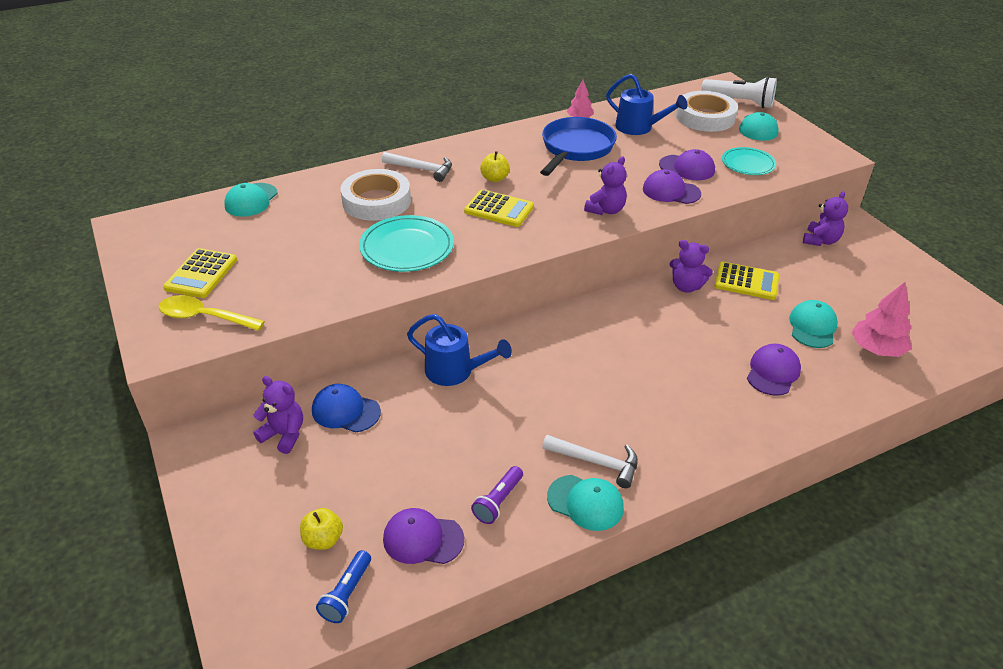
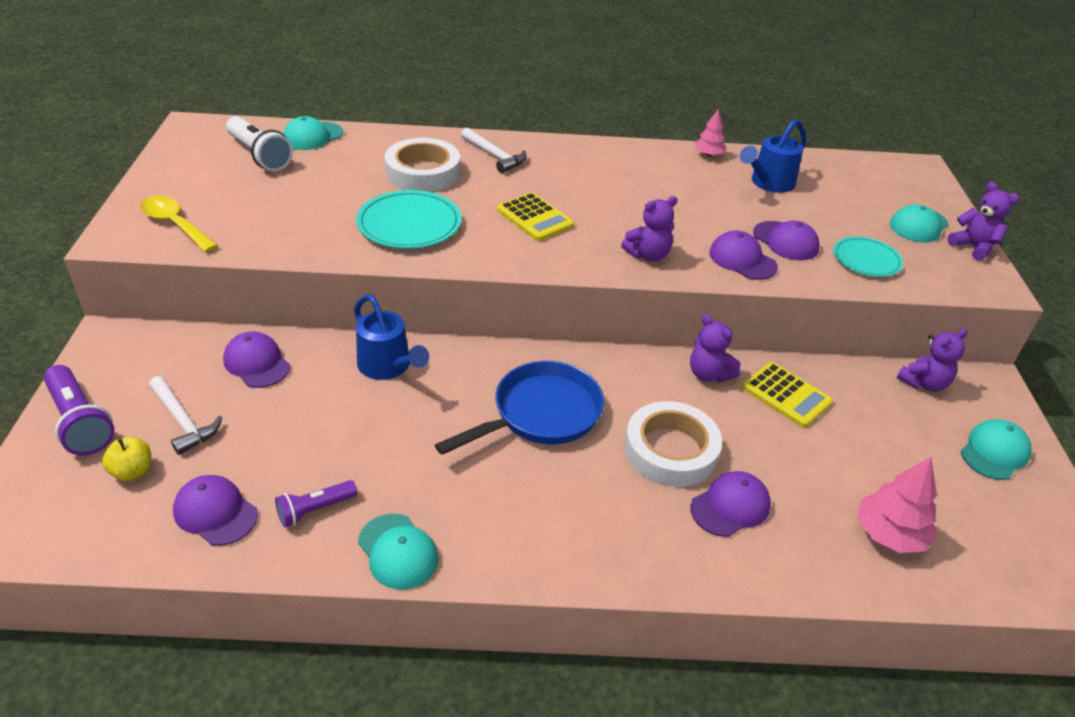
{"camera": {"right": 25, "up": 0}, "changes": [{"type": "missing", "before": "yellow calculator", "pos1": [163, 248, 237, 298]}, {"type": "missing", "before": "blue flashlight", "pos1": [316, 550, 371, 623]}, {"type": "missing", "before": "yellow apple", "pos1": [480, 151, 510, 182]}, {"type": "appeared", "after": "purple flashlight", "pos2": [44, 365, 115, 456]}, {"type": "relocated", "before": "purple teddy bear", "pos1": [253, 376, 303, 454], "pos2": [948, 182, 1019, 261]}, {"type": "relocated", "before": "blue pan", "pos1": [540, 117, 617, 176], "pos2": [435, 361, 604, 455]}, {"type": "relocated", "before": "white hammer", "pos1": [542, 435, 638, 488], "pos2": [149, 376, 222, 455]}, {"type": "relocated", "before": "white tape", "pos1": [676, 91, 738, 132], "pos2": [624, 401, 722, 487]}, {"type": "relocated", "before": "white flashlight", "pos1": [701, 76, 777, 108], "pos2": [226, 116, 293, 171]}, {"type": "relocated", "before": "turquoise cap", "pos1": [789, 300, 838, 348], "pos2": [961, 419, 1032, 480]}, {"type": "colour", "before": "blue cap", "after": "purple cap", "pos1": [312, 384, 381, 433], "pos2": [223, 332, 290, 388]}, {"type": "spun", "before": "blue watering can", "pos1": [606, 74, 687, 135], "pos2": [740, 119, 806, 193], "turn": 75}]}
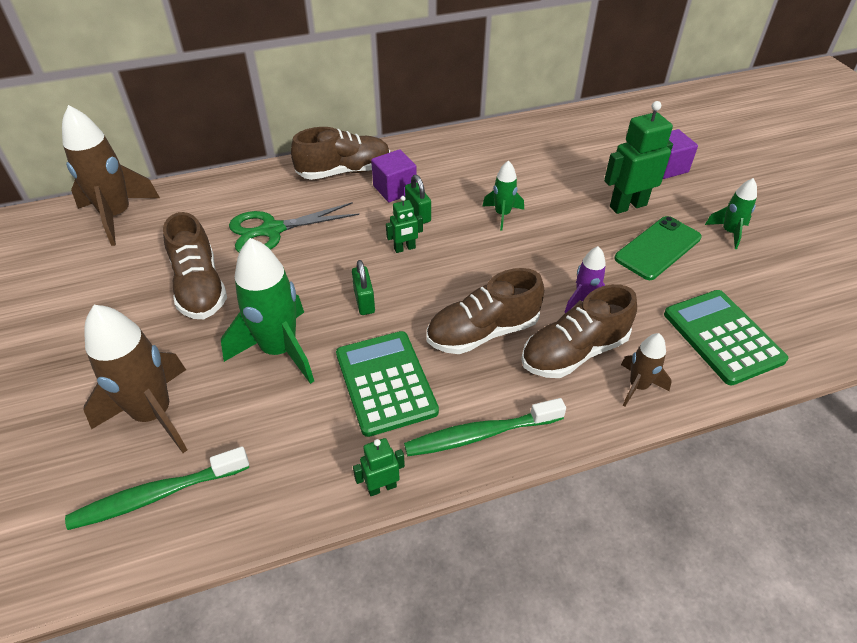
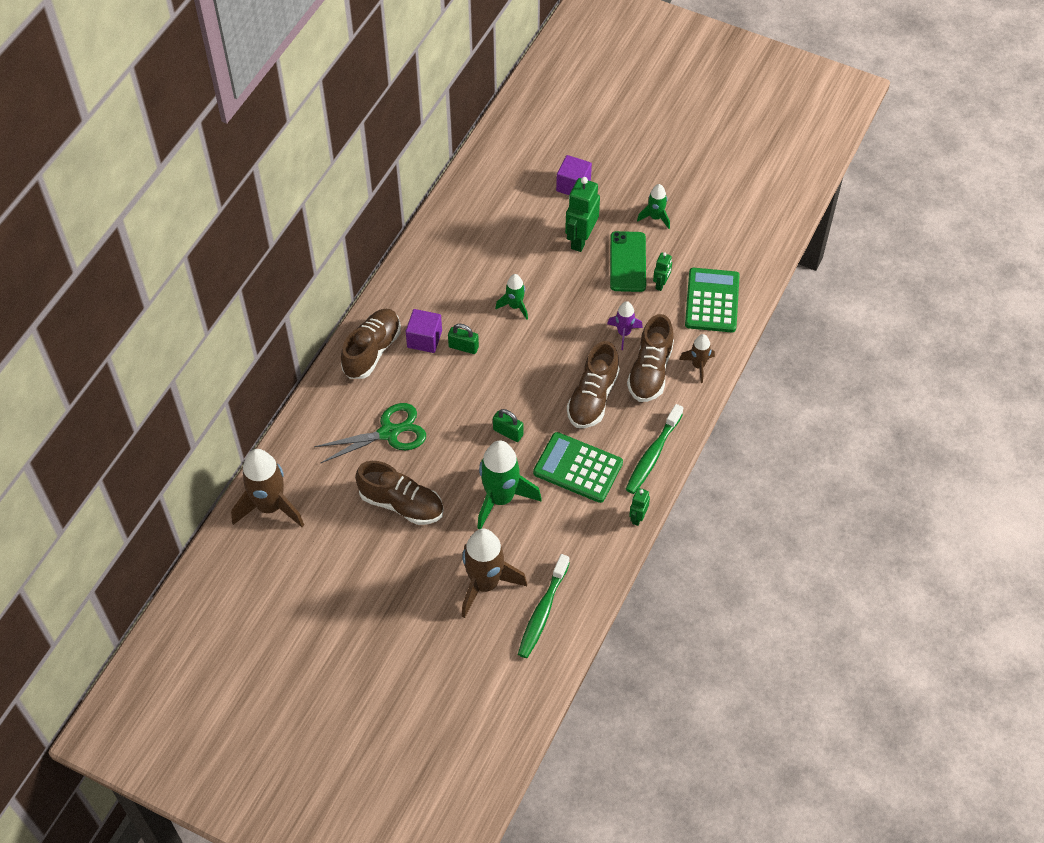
{"camera": {"right": -45, "up": 10}, "changes": [{"type": "relocated", "before": "green robot", "pos1": [386, 196, 423, 253], "pos2": [653, 252, 672, 291]}, {"type": "spun", "before": "green scissors", "pos1": [229, 202, 359, 252], "pos2": [314, 403, 426, 463], "turn": -135}, {"type": "spun", "before": "green calculator", "pos1": [664, 290, 788, 386], "pos2": [685, 268, 740, 333], "turn": 75}]}
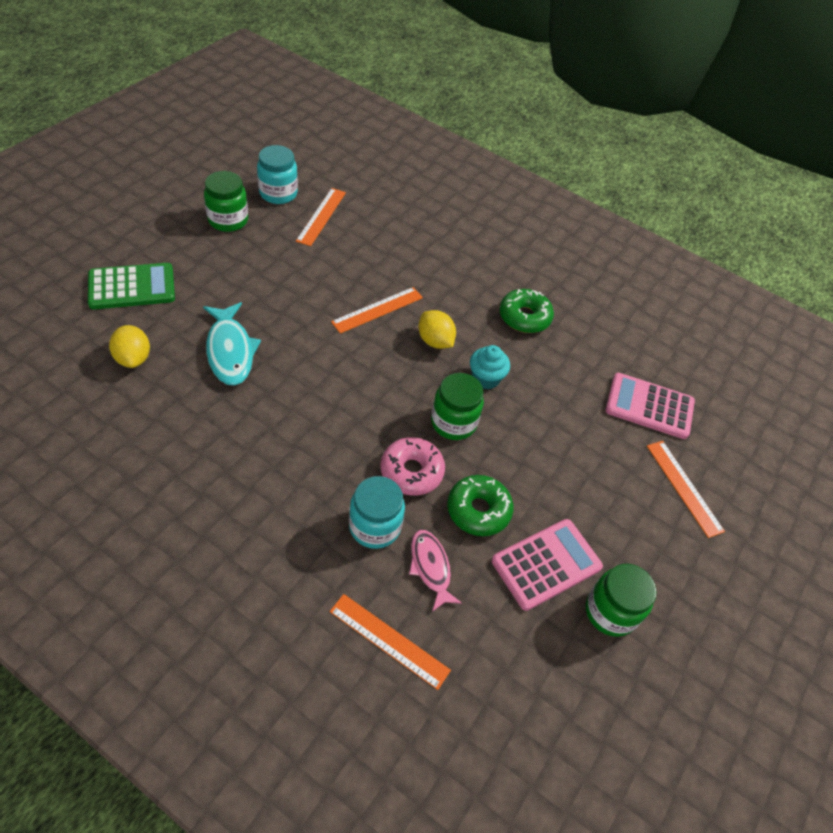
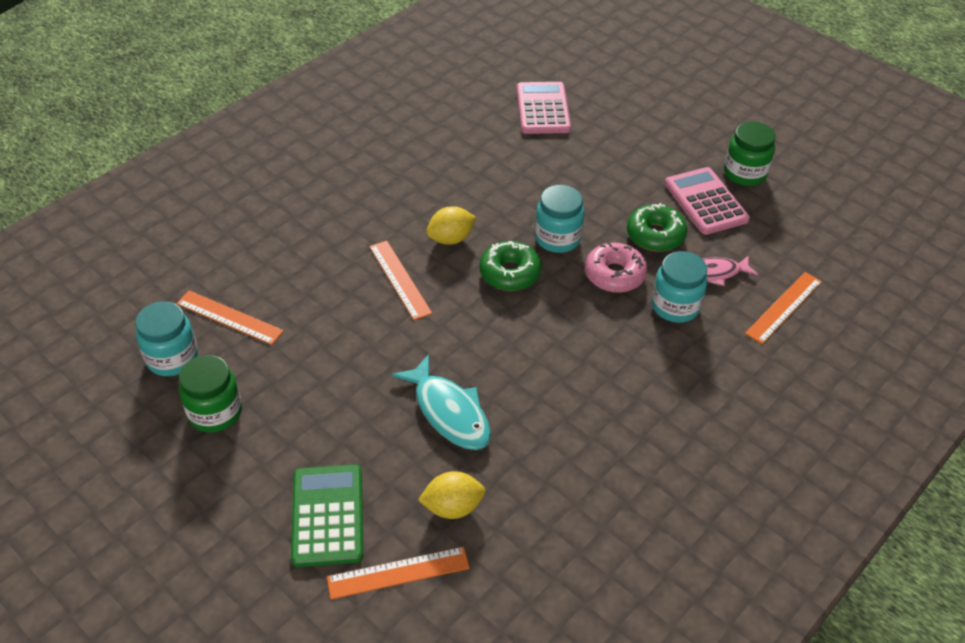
{"camera": {"right": -75, "up": -5}, "changes": [{"type": "missing", "before": "turquoise cupcake", "pos1": [470, 345, 510, 389]}, {"type": "relocated", "before": "green donut", "pos1": [500, 289, 554, 333], "pos2": [479, 241, 542, 291]}, {"type": "relocated", "before": "orange ruler", "pos1": [647, 441, 725, 538], "pos2": [327, 547, 470, 599]}, {"type": "colour", "before": "green jar", "after": "turquoise jar", "pos1": [431, 373, 484, 440], "pos2": [535, 185, 585, 253]}, {"type": "spun", "before": "turquoise fish", "pos1": [203, 302, 261, 386], "pos2": [391, 354, 491, 450], "turn": 60}, {"type": "spun", "before": "pink calculator", "pos1": [605, 373, 695, 439], "pos2": [517, 82, 571, 134], "turn": 150}]}
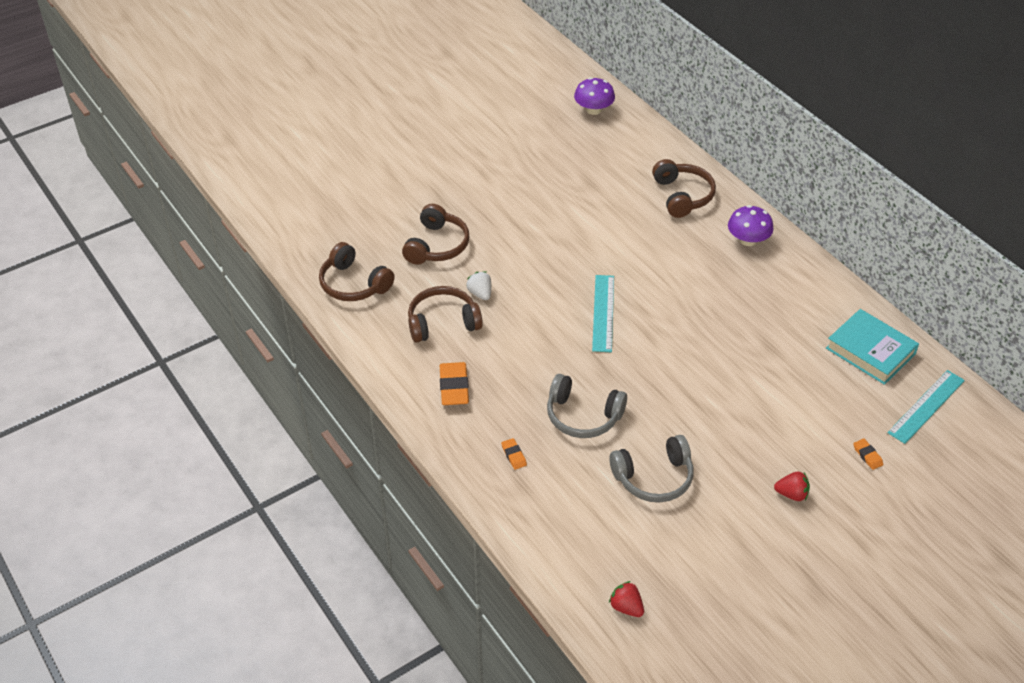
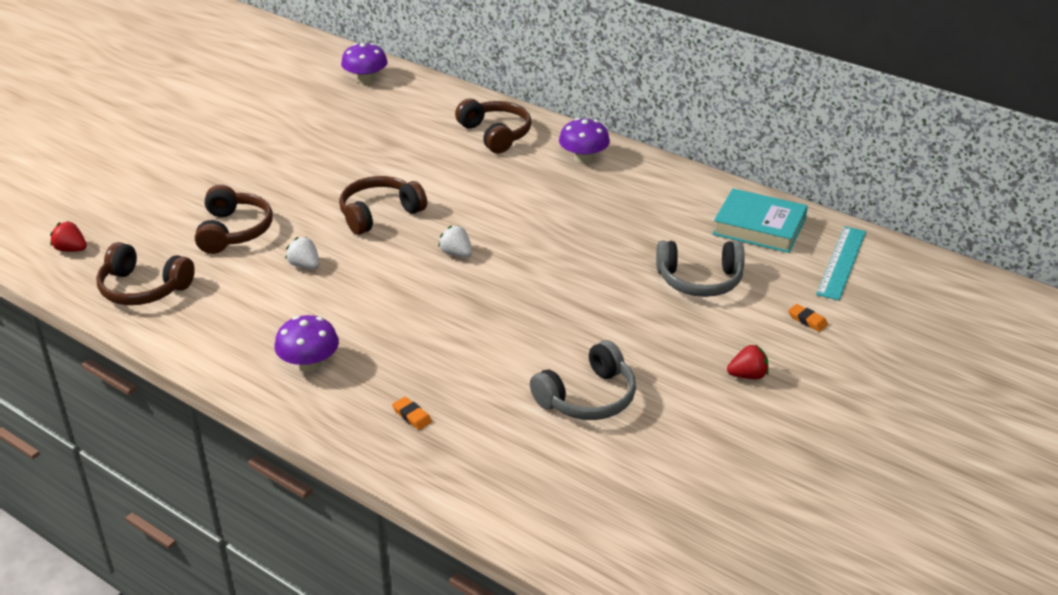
{"camera": {"right": -20, "up": -10}, "changes": [{"type": "relocated", "before": "brown headphones", "pos1": [408, 286, 483, 342], "pos2": [339, 176, 427, 235]}, {"type": "relocated", "before": "grey headphones", "pos1": [547, 374, 627, 438], "pos2": [656, 241, 745, 297]}, {"type": "relocated", "before": "red strawberry", "pos1": [609, 581, 644, 617], "pos2": [50, 221, 87, 252]}, {"type": "exchanged", "before": "orange eraser", "after": "purple mushroom", "pos1": [440, 362, 469, 405], "pos2": [275, 315, 339, 372]}, {"type": "exchanged", "before": "turquoise ruler", "after": "white strawberry", "pos1": [592, 275, 614, 352], "pos2": [438, 225, 472, 258]}]}
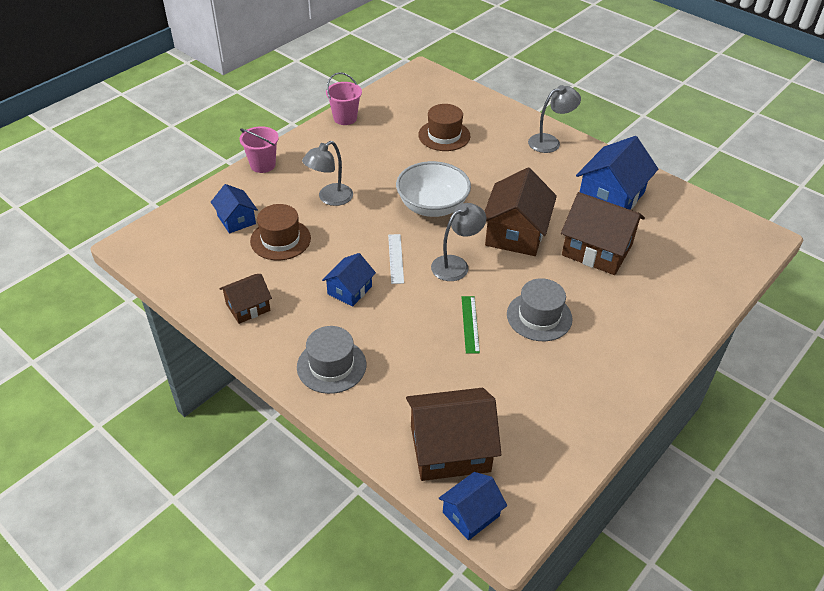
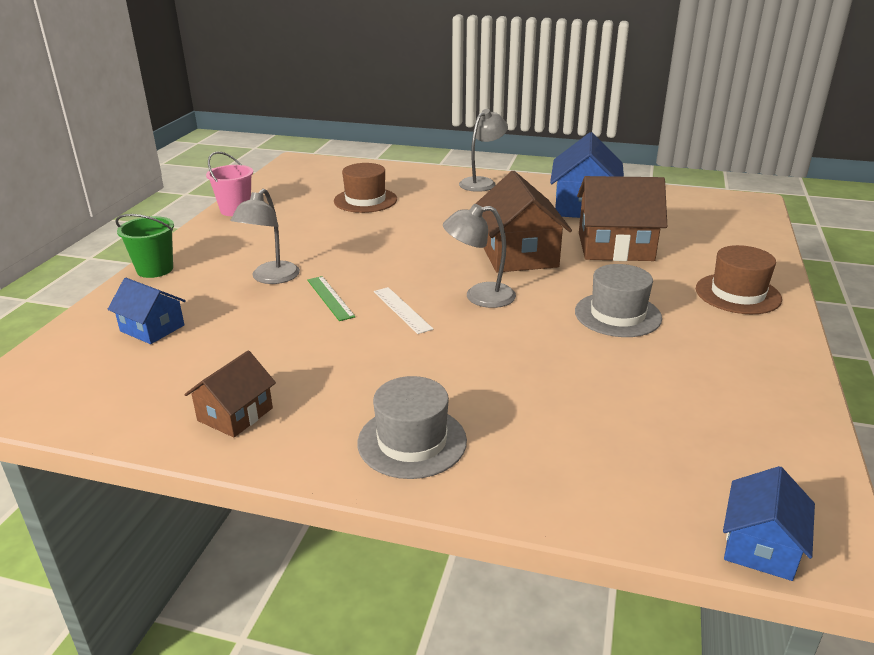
{"camera": {"right": -25, "up": -15}, "changes": [{"type": "missing", "before": "blue house", "pos1": [322, 253, 376, 307]}, {"type": "missing", "before": "white bowl", "pos1": [396, 161, 471, 217]}, {"type": "missing", "before": "brown house", "pos1": [406, 388, 501, 481]}, {"type": "relocated", "before": "brown hat", "pos1": [250, 204, 311, 260], "pos2": [696, 245, 782, 314]}, {"type": "relocated", "before": "green ruler", "pos1": [461, 296, 480, 354], "pos2": [307, 276, 356, 321]}, {"type": "colour", "before": "pink bucket", "after": "green bucket", "pos1": [240, 126, 279, 173], "pos2": [115, 214, 174, 278]}, {"type": "spun", "before": "grey lamp", "pos1": [431, 203, 486, 281], "pos2": [443, 204, 516, 308], "turn": -120}]}
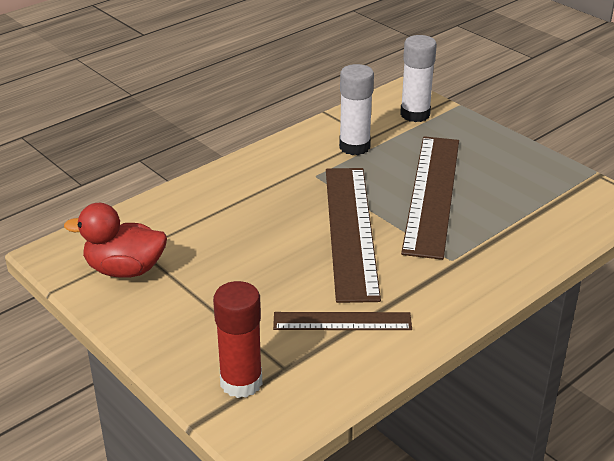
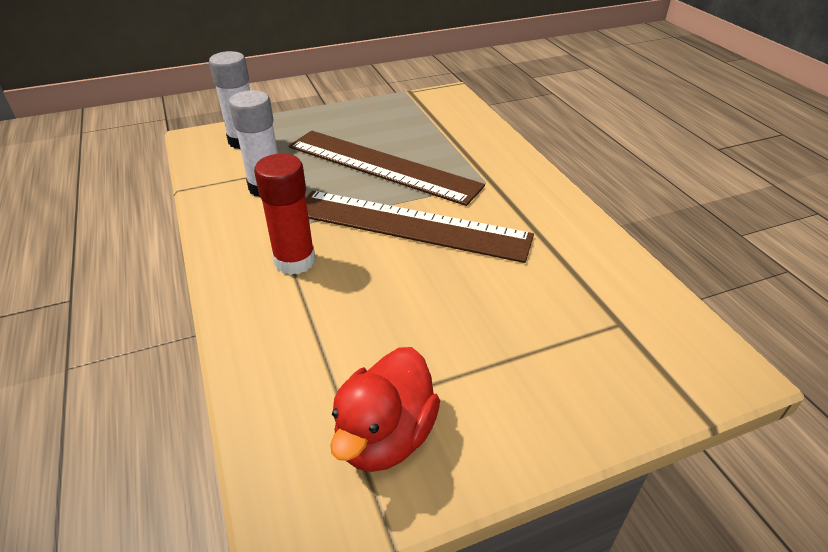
{"camera": {"right": -70, "up": 5}, "changes": [{"type": "missing", "before": "brown ruler", "pos1": [273, 312, 412, 330]}, {"type": "relocated", "before": "red glue stick", "pos1": [213, 281, 262, 398], "pos2": [254, 153, 315, 275]}]}
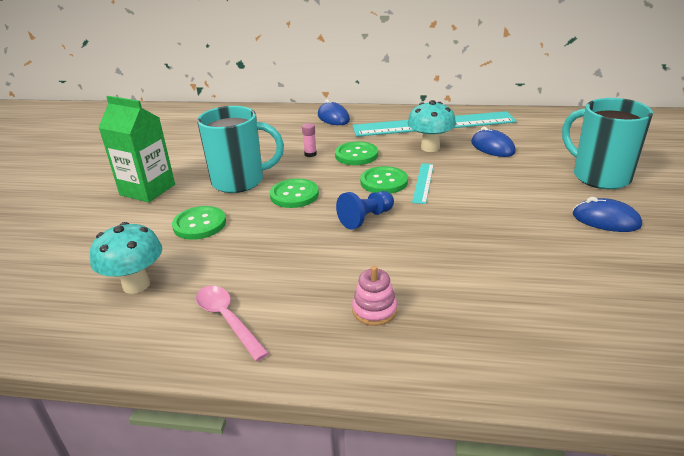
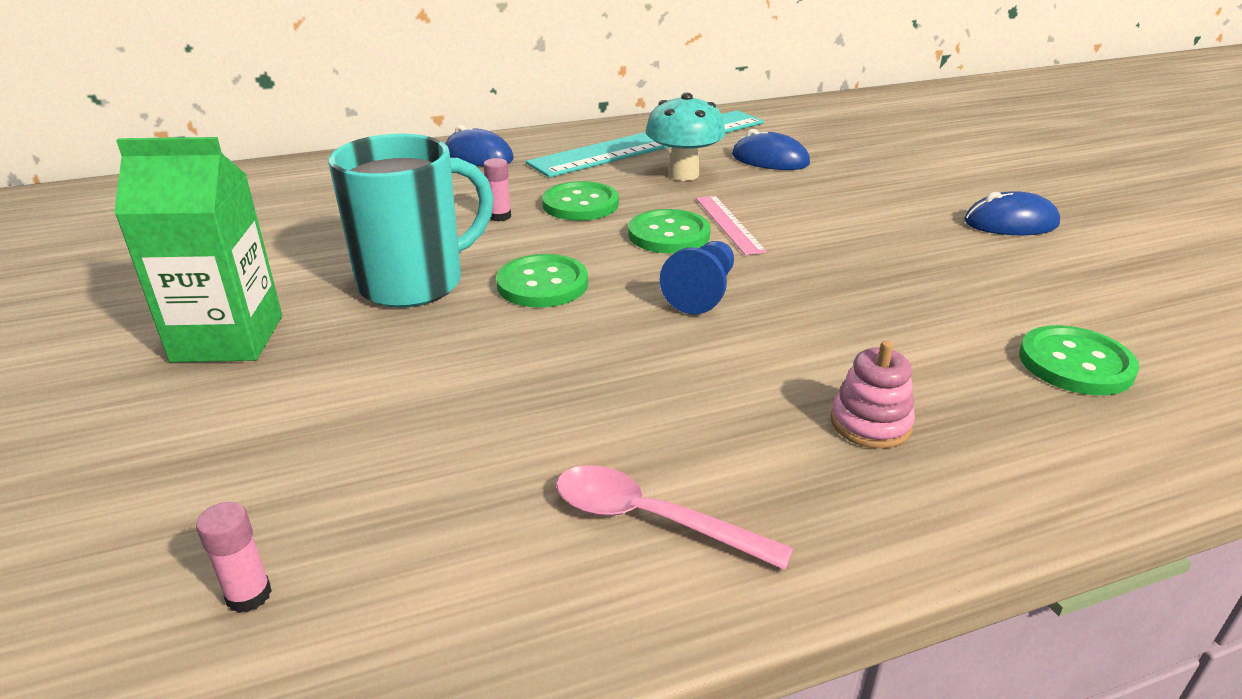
{"camera": {"right": -30, "up": 0}, "changes": [{"type": "missing", "before": "turquoise mushroom", "pos1": [90, 222, 162, 294]}, {"type": "missing", "before": "turquoise mug", "pos1": [562, 98, 653, 189]}, {"type": "appeared", "after": "pink glue stick", "pos2": [196, 502, 272, 613]}, {"type": "relocated", "before": "green button", "pos1": [172, 206, 226, 240], "pos2": [1019, 325, 1139, 395]}, {"type": "colour", "before": "turquoise ruler", "after": "pink ruler", "pos1": [412, 163, 434, 204], "pos2": [696, 195, 767, 255]}]}
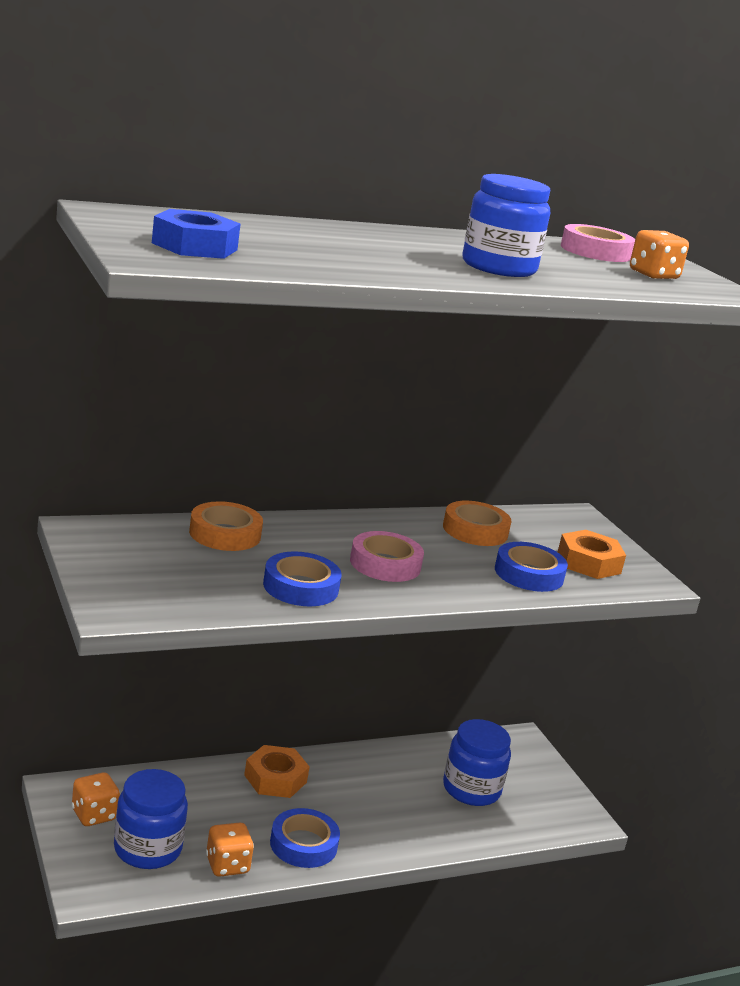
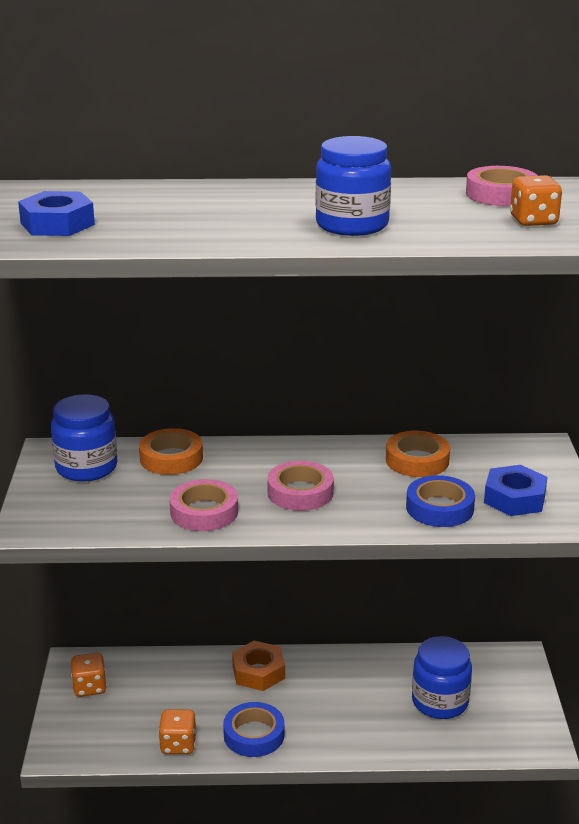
{"camera": {"right": 25, "up": 5}, "changes": [{"type": "relocated", "before": "blue jar", "pos1": [114, 769, 188, 869], "pos2": [51, 394, 118, 482]}, {"type": "colour", "before": "blue tape", "after": "pink tape", "pos1": [263, 551, 341, 606], "pos2": [170, 479, 238, 531]}, {"type": "colour", "before": "orange nut", "after": "blue nut", "pos1": [558, 530, 626, 579], "pos2": [484, 465, 547, 516]}]}
